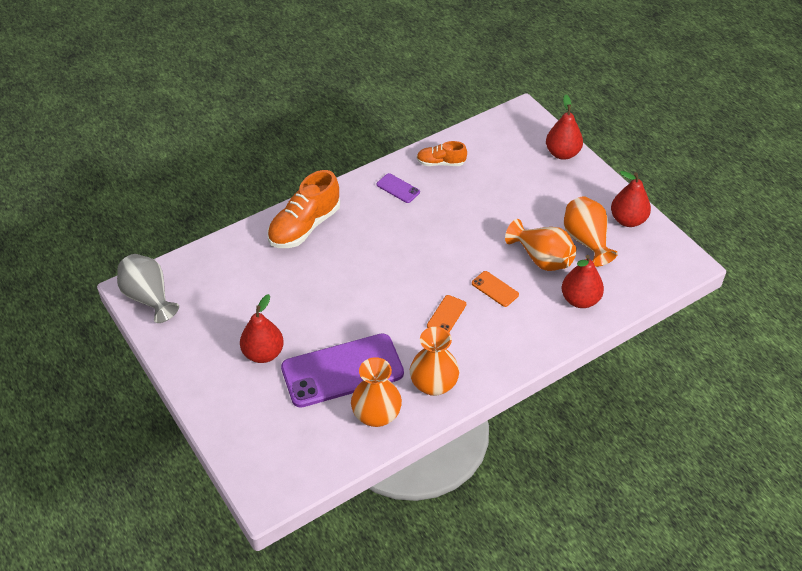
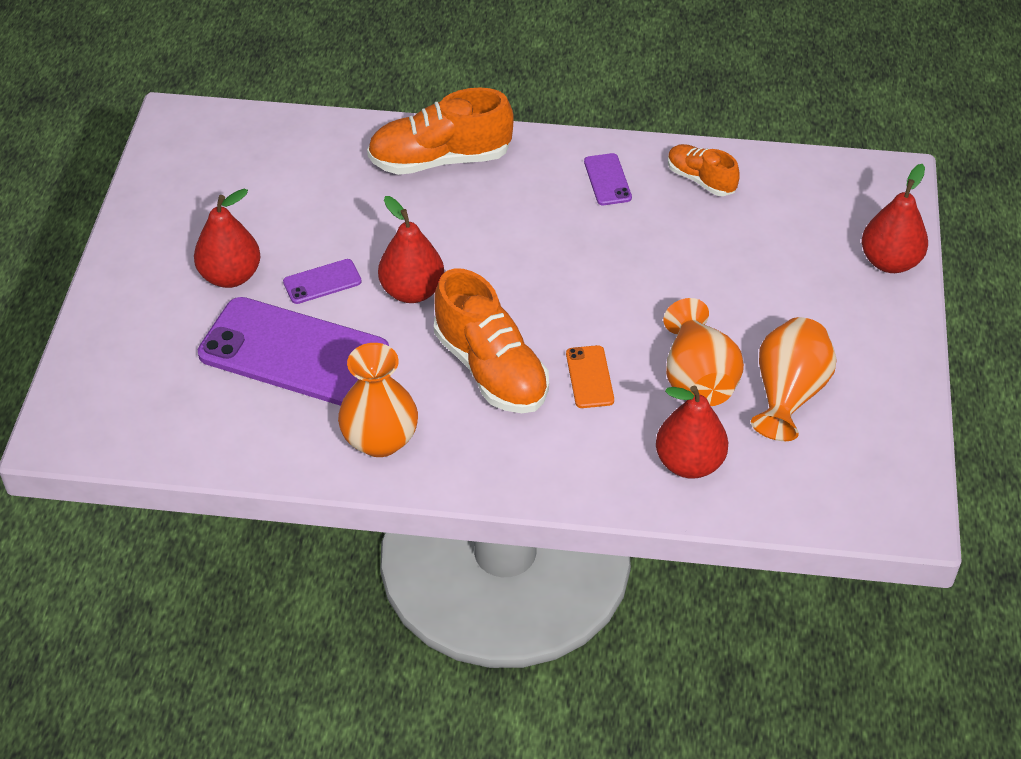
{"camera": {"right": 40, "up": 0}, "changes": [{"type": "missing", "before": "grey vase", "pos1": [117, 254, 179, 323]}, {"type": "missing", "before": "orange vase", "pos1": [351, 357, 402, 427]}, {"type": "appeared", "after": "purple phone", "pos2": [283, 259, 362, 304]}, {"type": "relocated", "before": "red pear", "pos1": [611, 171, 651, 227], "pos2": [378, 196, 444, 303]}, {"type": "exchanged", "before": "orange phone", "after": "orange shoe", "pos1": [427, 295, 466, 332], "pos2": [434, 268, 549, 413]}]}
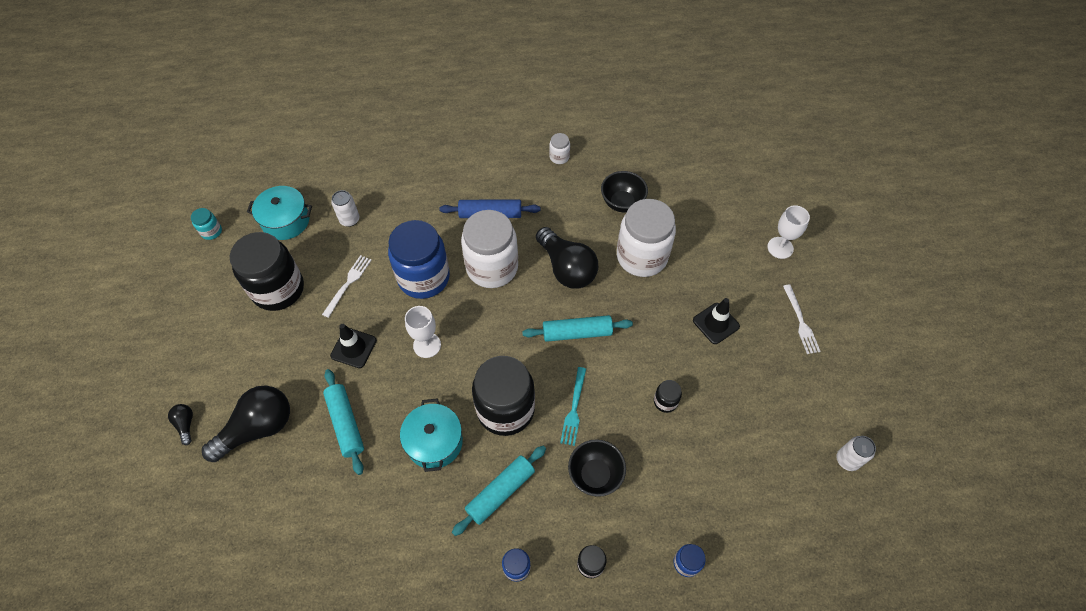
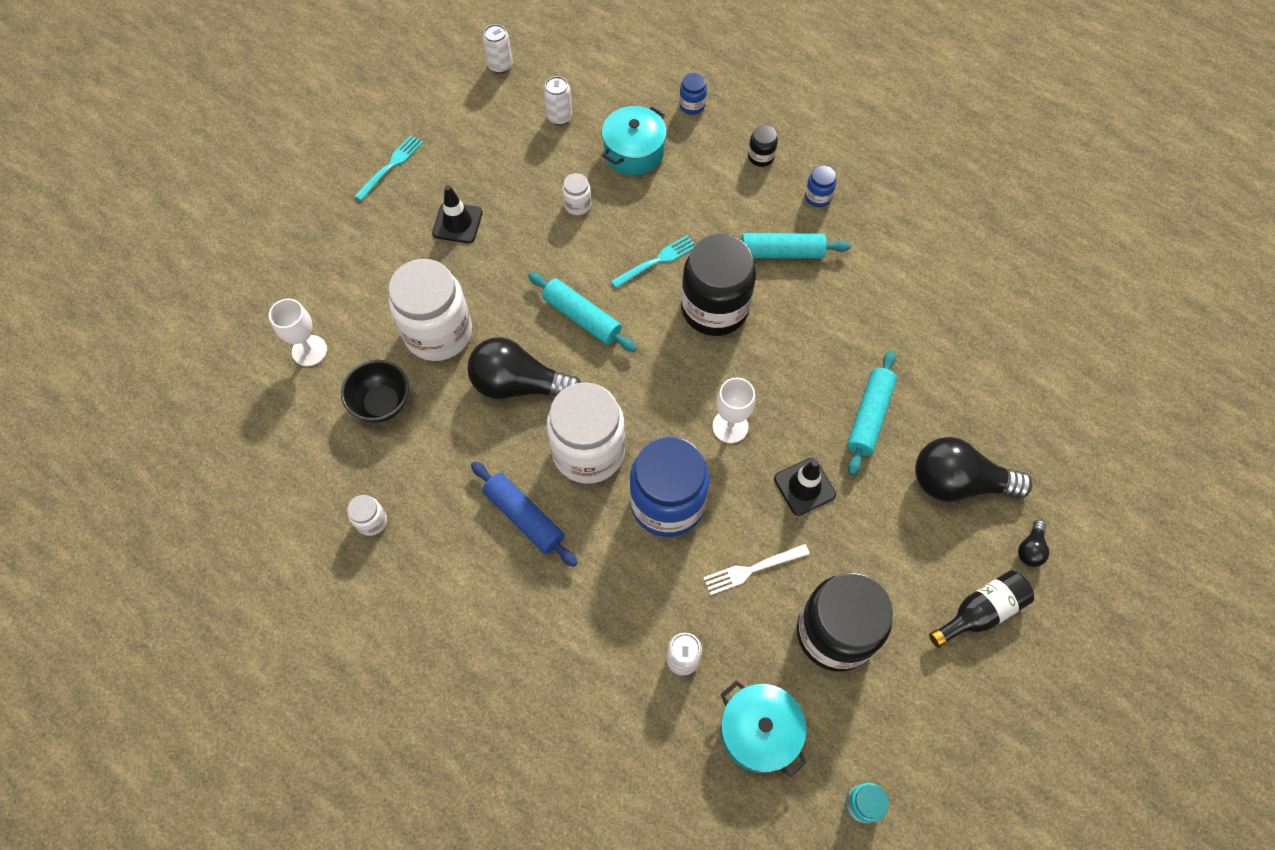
{"camera": {"right": -135, "up": 5}, "changes": [{"type": "missing", "before": "black bowl", "pos1": [568, 439, 626, 497]}, {"type": "appeared", "after": "white can", "pos2": [544, 76, 572, 125]}, {"type": "appeared", "after": "black bottle", "pos2": [929, 570, 1034, 648]}, {"type": "relocated", "before": "turquoise pot", "pos1": [400, 398, 463, 472], "pos2": [602, 106, 667, 175]}, {"type": "relocated", "before": "white goblet", "pos1": [767, 205, 810, 259], "pos2": [269, 299, 327, 366]}, {"type": "colour", "before": "black jar", "after": "white jar", "pos1": [654, 380, 682, 413], "pos2": [562, 173, 591, 215]}, {"type": "colour", "before": "white fork", "after": "turquoise fork", "pos1": [783, 284, 821, 354], "pos2": [354, 135, 423, 201]}, {"type": "spun", "before": "black light bulb", "pos1": [536, 227, 598, 289], "pos2": [467, 337, 581, 399], "turn": -90}]}
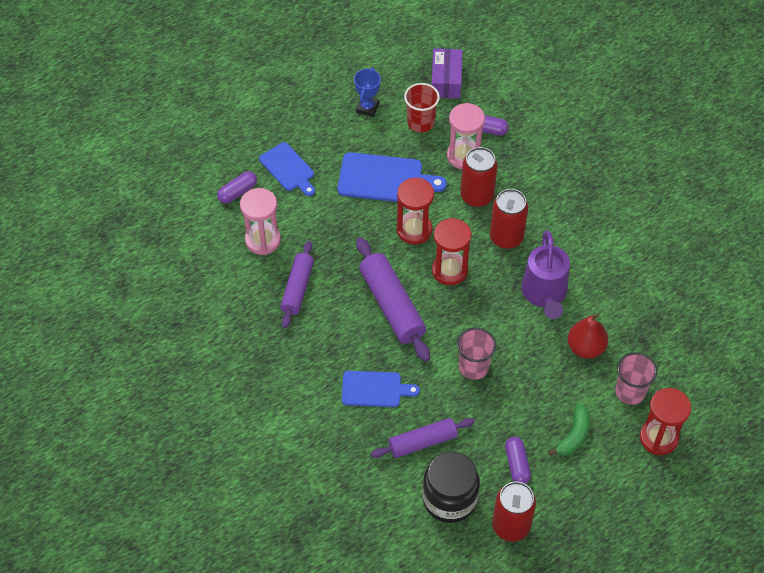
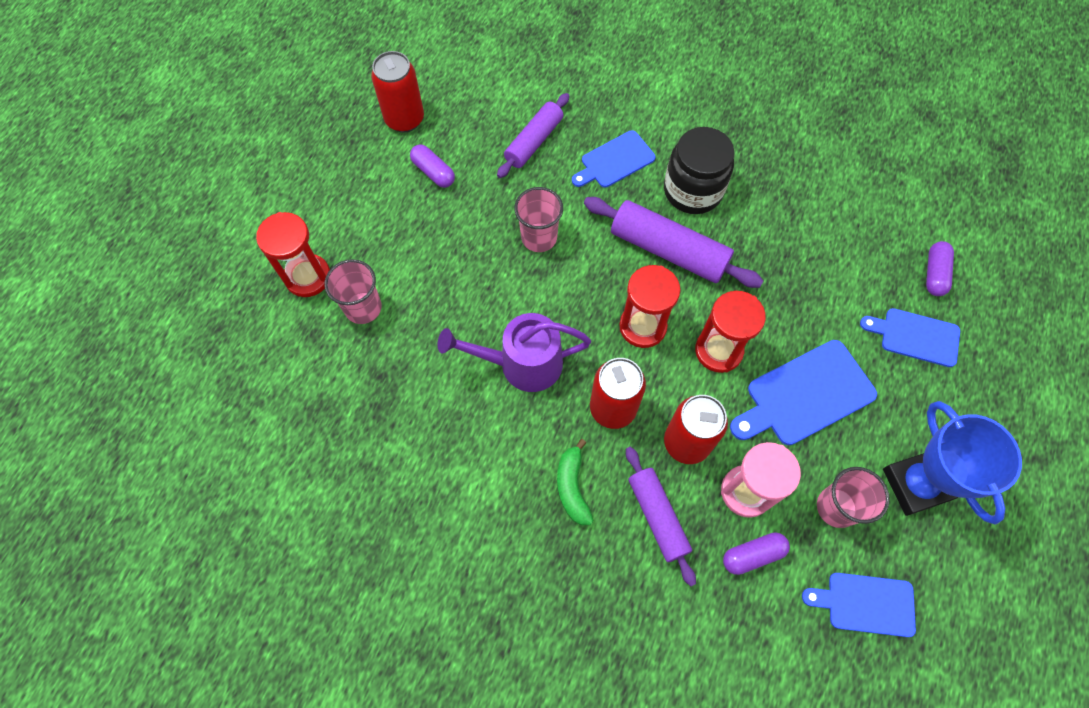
{"camera": {"right": 145, "up": 10}, "changes": [{"type": "missing", "before": "pink hourglass", "pos1": [240, 188, 281, 255]}, {"type": "missing", "before": "red pear", "pos1": [568, 313, 613, 359]}, {"type": "relocated", "before": "purple rolling pin", "pos1": [280, 241, 314, 328], "pos2": [626, 447, 696, 586]}, {"type": "relocated", "before": "black jar", "pos1": [423, 452, 480, 523], "pos2": [664, 127, 734, 214]}, {"type": "relocated", "before": "green banana", "pos1": [549, 404, 590, 456], "pos2": [557, 439, 594, 525]}, {"type": "exchanged", "before": "purple box", "after": "blue cutting board", "pos1": [432, 48, 462, 99], "pos2": [802, 573, 916, 637]}, {"type": "colour", "before": "red cup", "after": "pink cup", "pos1": [404, 83, 440, 133], "pos2": [817, 467, 890, 528]}, {"type": "spun", "before": "purple watering can", "pos1": [521, 230, 570, 319], "pos2": [437, 313, 591, 392], "turn": -60}, {"type": "size", "before": "blue trophy", "pos1": [354, 67, 381, 117], "pos2": [883, 401, 1022, 525], "scale": 1.78}]}
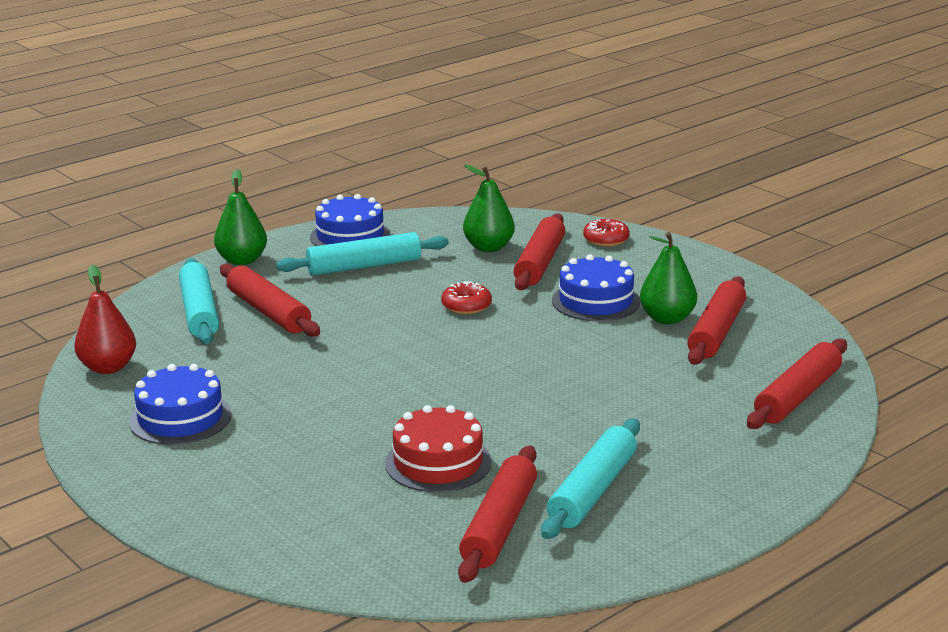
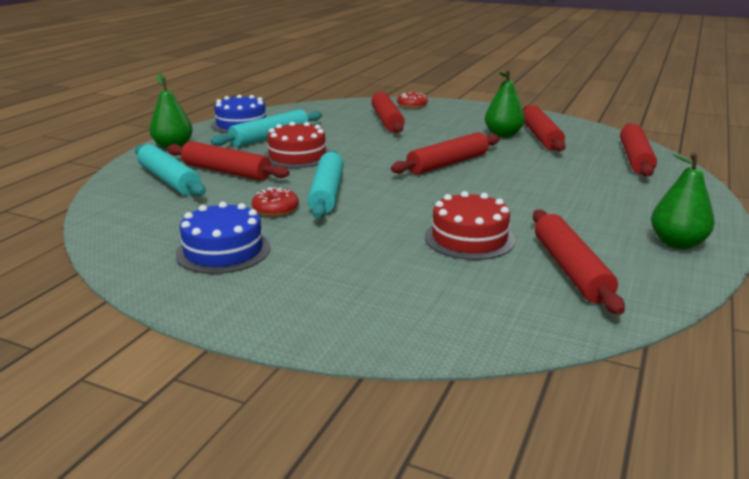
{"camera": {"right": -25, "up": 0}, "changes": [{"type": "missing", "before": "red pear", "pos1": [74, 265, 136, 374]}, {"type": "missing", "before": "blue cake", "pos1": [552, 254, 641, 321]}, {"type": "appeared", "after": "red cake", "pos2": [264, 122, 330, 168]}, {"type": "appeared", "after": "red rolling pin", "pos2": [391, 132, 500, 175]}, {"type": "relocated", "before": "red donut", "pos1": [441, 281, 492, 314], "pos2": [252, 187, 299, 216]}, {"type": "relocated", "before": "green pear", "pos1": [463, 164, 515, 252], "pos2": [651, 153, 715, 249]}, {"type": "relocated", "before": "turquoise rolling pin", "pos1": [541, 419, 640, 539], "pos2": [308, 150, 344, 219]}]}
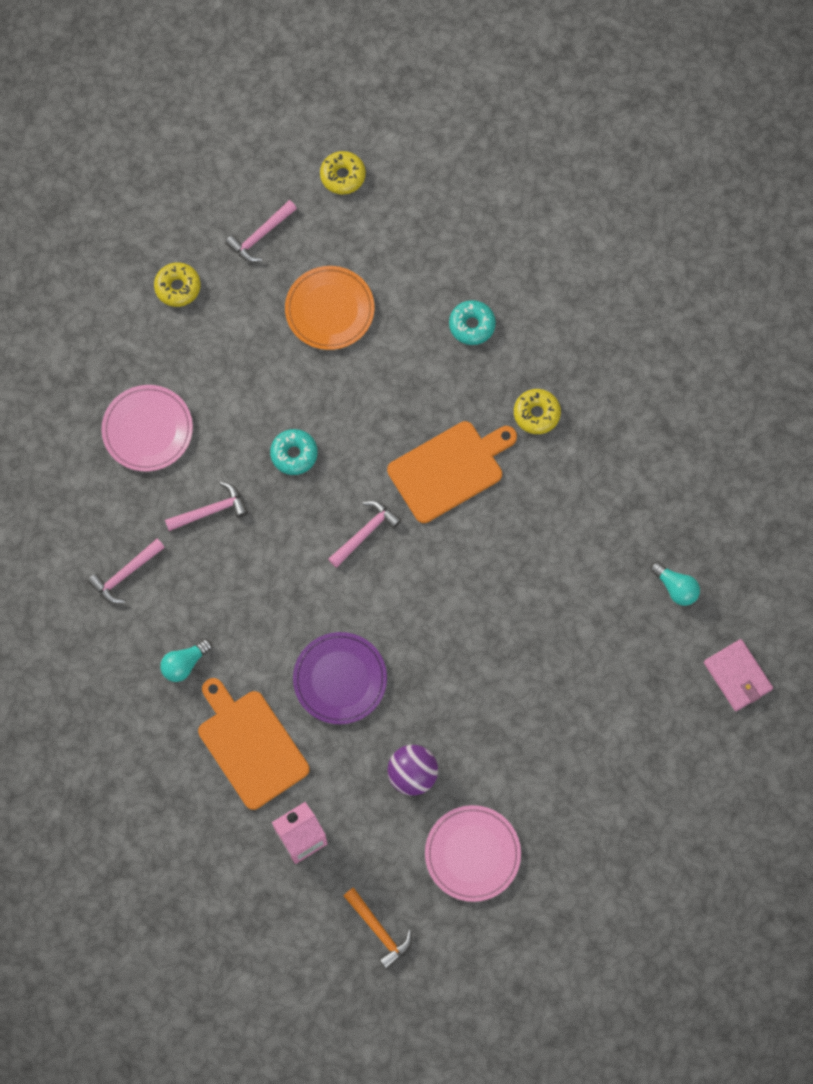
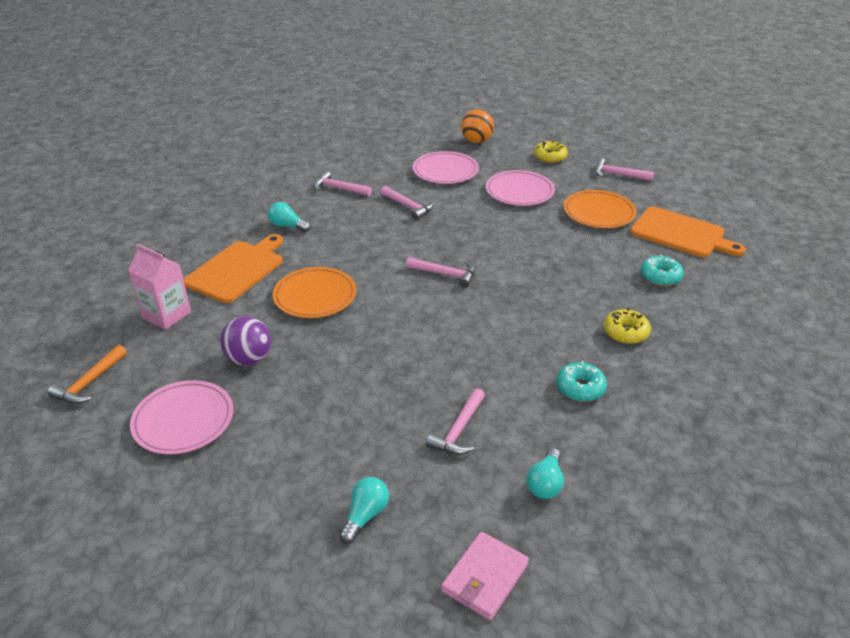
{"camera": {"right": 65, "up": -35}, "changes": [{"type": "missing", "before": "yellow donut", "pos1": [320, 151, 366, 195]}, {"type": "appeared", "after": "turquoise light bulb", "pos2": [339, 477, 389, 544]}, {"type": "appeared", "after": "pink hammer", "pos2": [426, 388, 485, 455]}, {"type": "appeared", "after": "orange ball", "pos2": [461, 109, 494, 143]}, {"type": "appeared", "after": "pink plate", "pos2": [486, 170, 555, 206]}, {"type": "relocated", "before": "turquoise donut", "pos1": [270, 429, 318, 475], "pos2": [556, 361, 607, 402]}, {"type": "relocated", "before": "orange cutting board", "pos1": [387, 421, 517, 523], "pos2": [630, 206, 746, 257]}, {"type": "colour", "before": "purple plate", "after": "orange plate", "pos1": [293, 632, 387, 724], "pos2": [273, 267, 356, 318]}]}
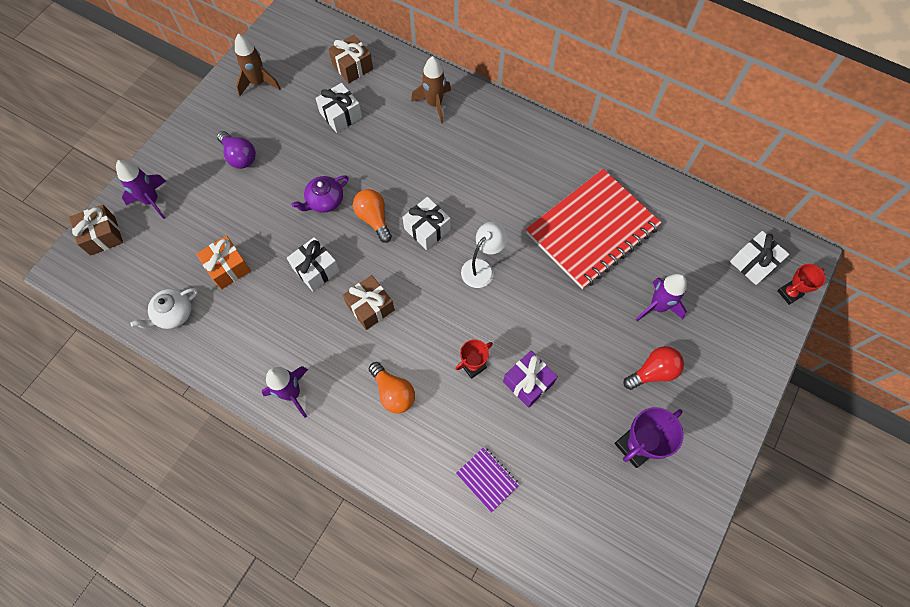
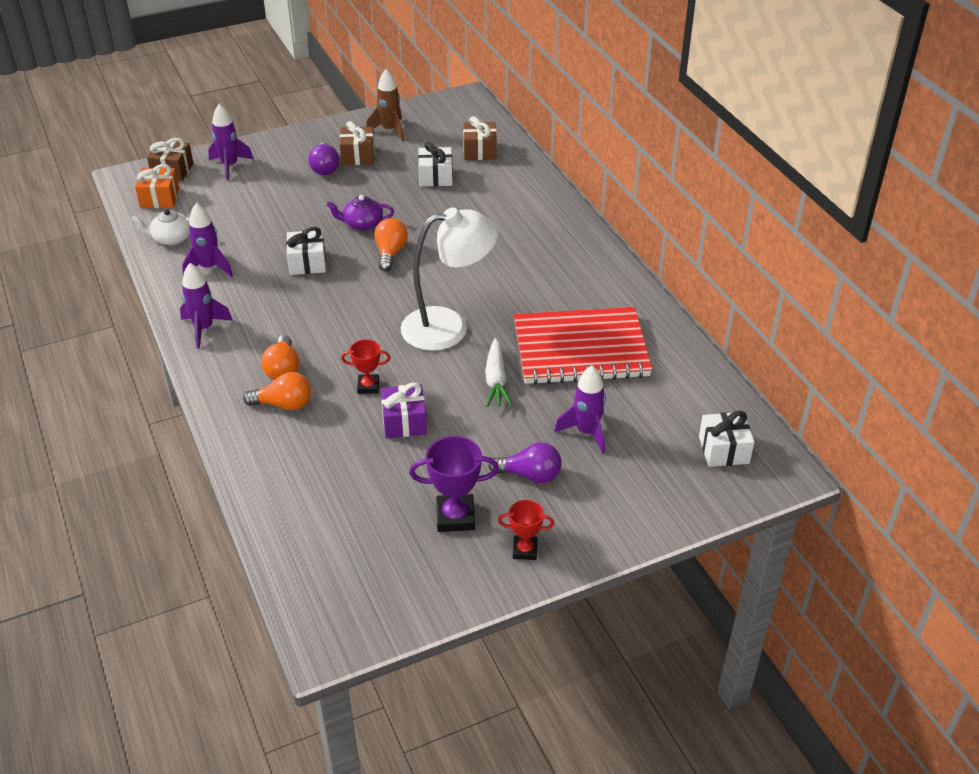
{"camera": {"right": 35, "up": -25}, "changes": [{"type": "missing", "before": "white gift", "pos1": [402, 197, 451, 250]}, {"type": "missing", "before": "brown rocket", "pos1": [411, 56, 451, 123]}, {"type": "missing", "before": "purple notebook", "pos1": [456, 447, 519, 513]}, {"type": "appeared", "after": "purple rocket", "pos2": [182, 203, 233, 277]}, {"type": "appeared", "after": "orange light bulb", "pos2": [243, 372, 311, 410]}, {"type": "appeared", "after": "white carrot", "pos2": [485, 338, 512, 407]}, {"type": "relocated", "before": "orange gift", "pos1": [196, 236, 251, 289], "pos2": [135, 164, 179, 208]}, {"type": "relocated", "before": "brown gift", "pos1": [343, 275, 395, 330], "pos2": [340, 121, 375, 165]}, {"type": "relocated", "before": "red trophy", "pos1": [777, 264, 825, 305], "pos2": [498, 500, 554, 560]}, {"type": "colour", "before": "red light bulb", "after": "purple light bulb", "pos1": [623, 346, 684, 390], "pos2": [488, 442, 562, 483]}, {"type": "size", "before": "white lamp", "pos1": [461, 222, 508, 288], "pos2": [401, 207, 498, 351], "scale": 1.82}]}
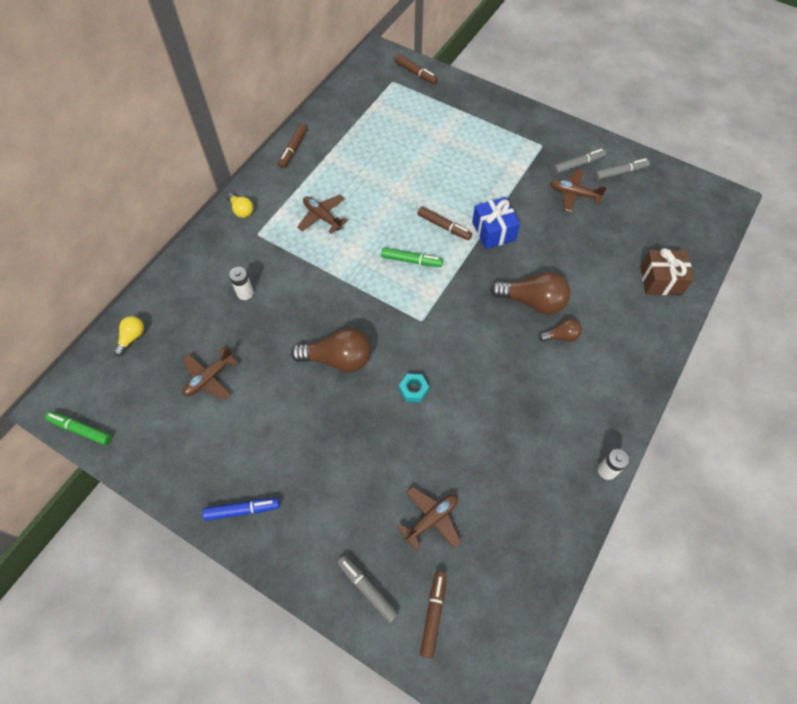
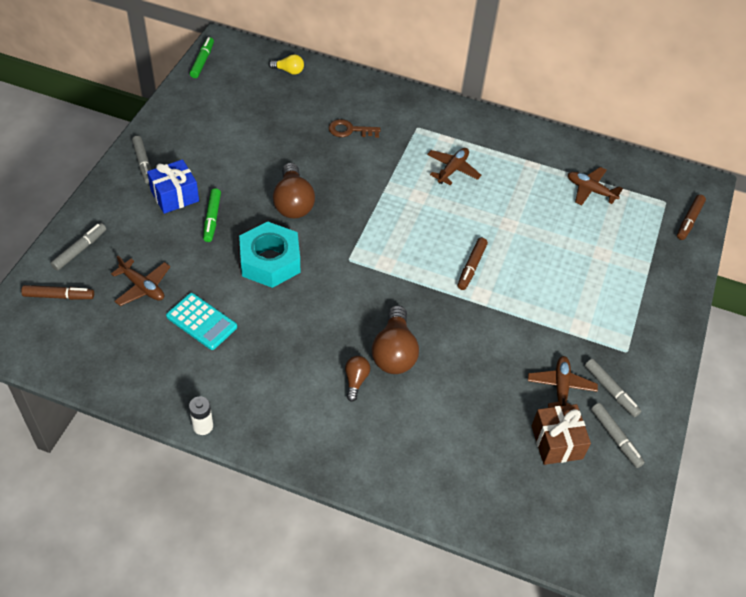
{"camera": {"right": 75, "up": -10}, "changes": [{"type": "missing", "before": "yellow light bulb", "pos1": [227, 193, 253, 218]}, {"type": "missing", "before": "brown marker", "pos1": [278, 124, 307, 168]}, {"type": "appeared", "after": "turquoise calculator", "pos2": [166, 293, 237, 350]}, {"type": "relocated", "before": "brown plane", "pos1": [182, 347, 239, 400], "pos2": [568, 167, 623, 205]}, {"type": "relocated", "before": "green marker", "pos1": [381, 248, 443, 267], "pos2": [203, 188, 221, 242]}, {"type": "relocated", "before": "blue gift", "pos1": [472, 197, 520, 249], "pos2": [147, 159, 199, 214]}, {"type": "relocated", "before": "brown gift", "pos1": [640, 248, 694, 295], "pos2": [532, 404, 591, 465]}, {"type": "exchanged", "before": "white battery", "after": "brown key", "pos1": [229, 267, 254, 300], "pos2": [328, 119, 380, 138]}, {"type": "colour", "before": "blue marker", "after": "grey marker", "pos1": [202, 498, 280, 521], "pos2": [132, 136, 152, 184]}, {"type": "spun", "before": "brown light bulb", "pos1": [539, 319, 582, 342], "pos2": [345, 356, 370, 402], "turn": -150}, {"type": "size", "before": "turquoise nut", "pos1": [399, 374, 429, 402], "pos2": [239, 221, 300, 288], "scale": 2.29}]}
